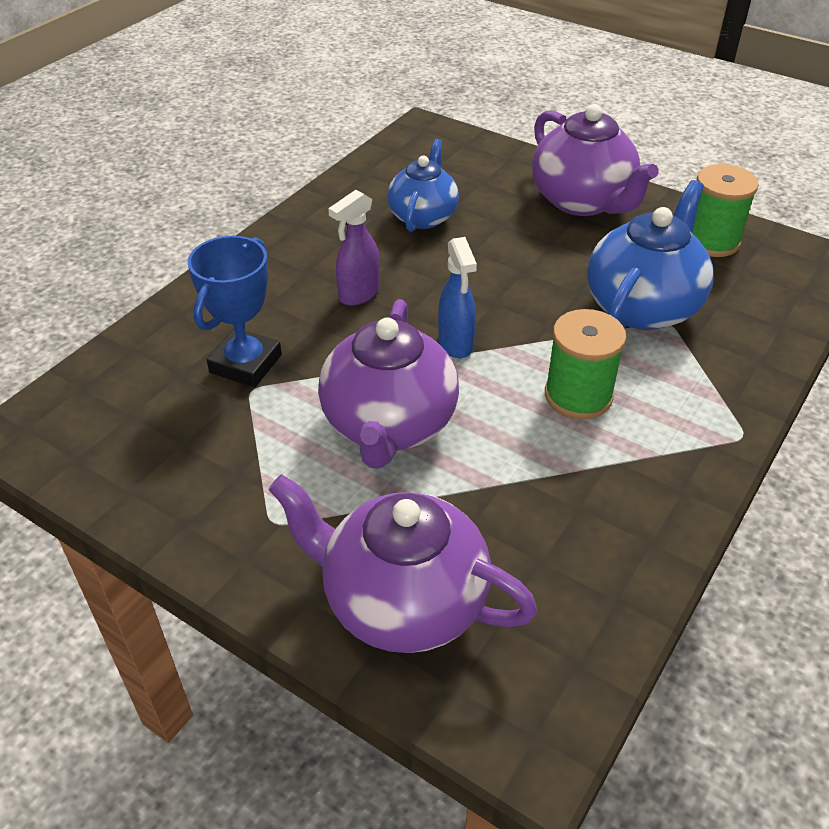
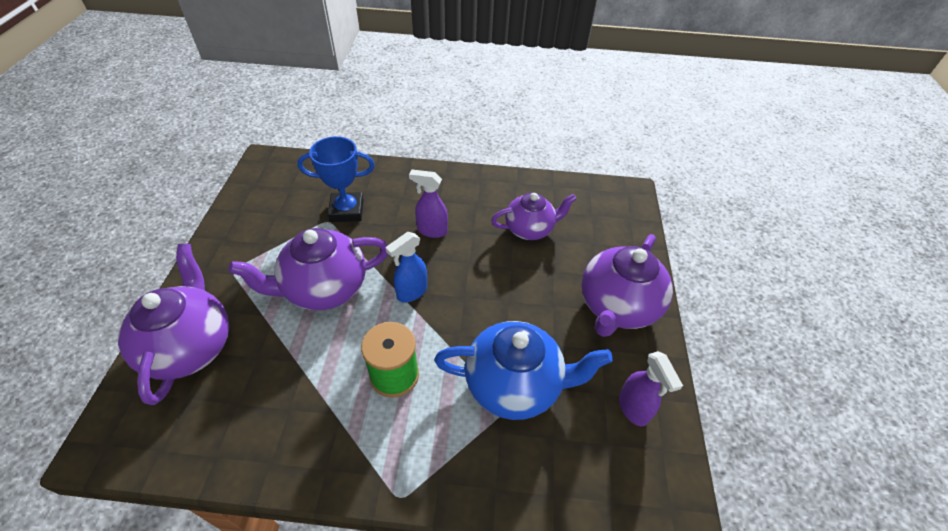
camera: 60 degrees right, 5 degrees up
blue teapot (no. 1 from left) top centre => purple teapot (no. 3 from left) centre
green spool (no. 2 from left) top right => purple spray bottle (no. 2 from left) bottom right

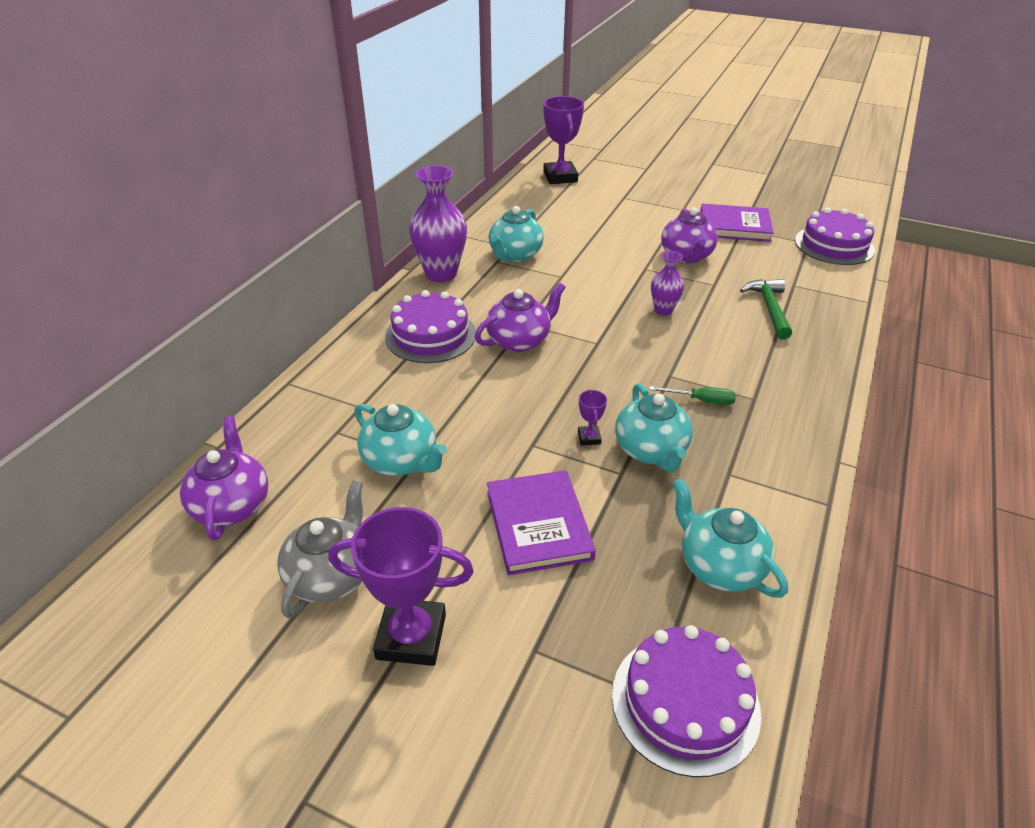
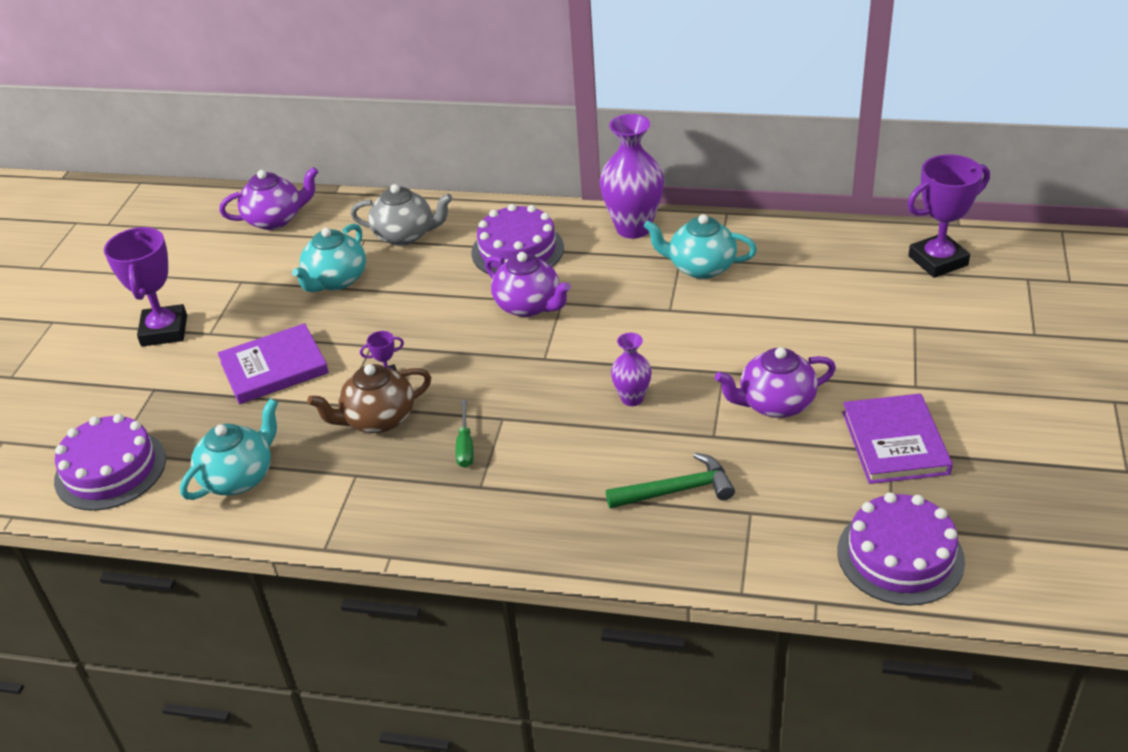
camera: 80 degrees right, 0 degrees up
grey teapot middle left => grey teapot top centre, relocated
turquoise teapot (no. 3 from left) centre => brown teapot middle left

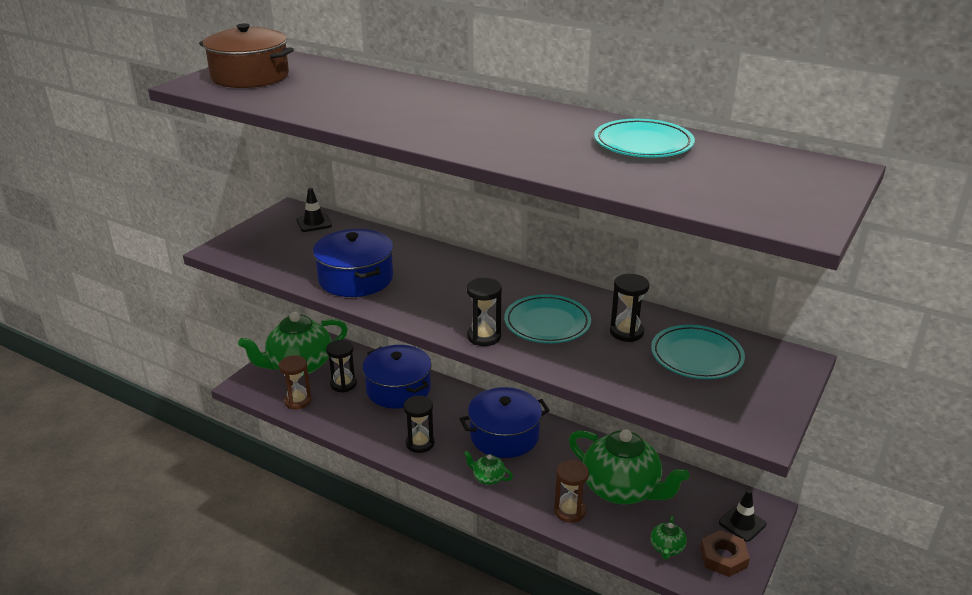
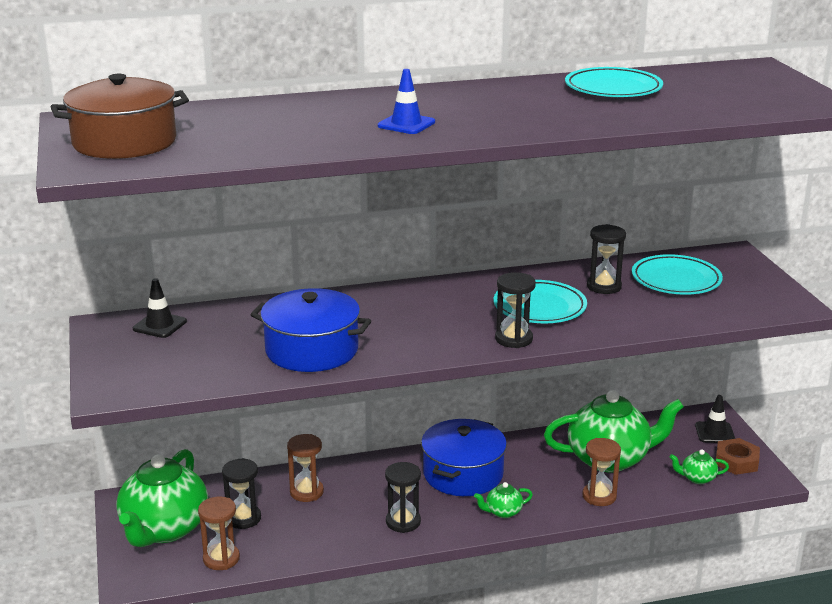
camera: 45 degrees left, 5 degrees down
blue pot (no. 2 from left) centre => brown hourglass (no. 2 from left) bottom centre
green teapot (no. 4 from left) bottom right, 120 degrees clockwise
nothing => blue traffic cone top centre

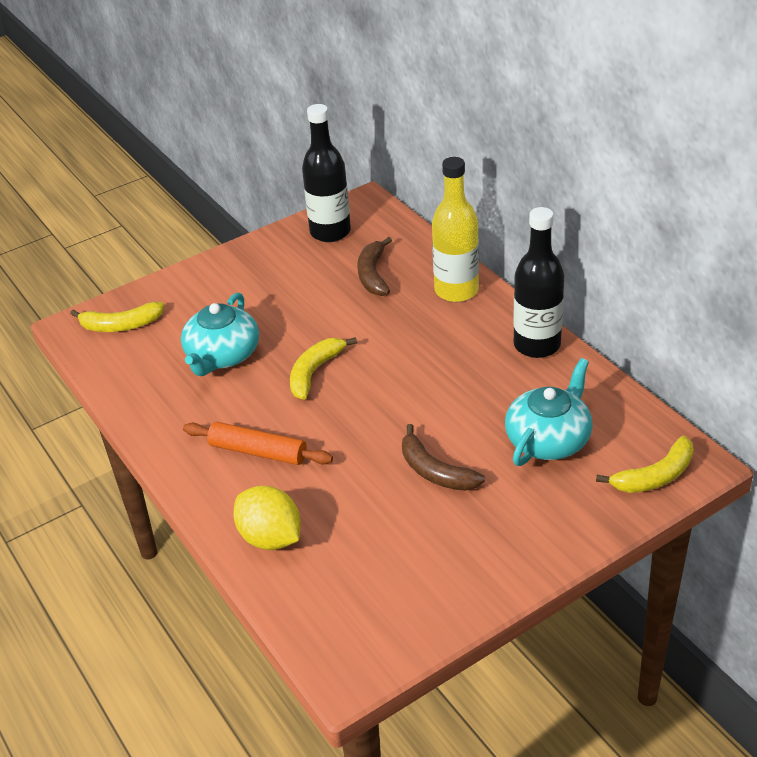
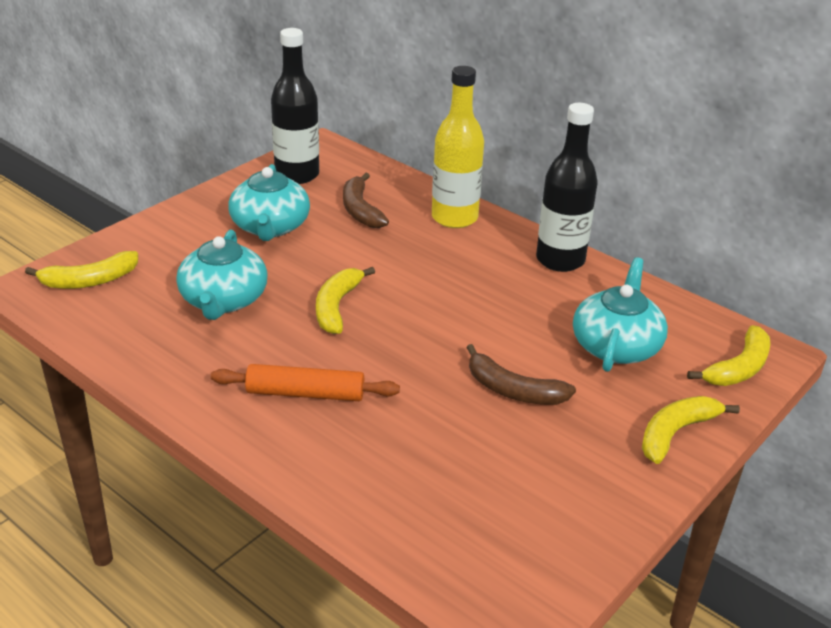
camera: 20 degrees left, 5 degrees down
yellow lemon bottom centre => nothing
nothing => turquoise teapot (no. 2 from left) top left
nothing => yellow banana (no. 3 from left) bottom right

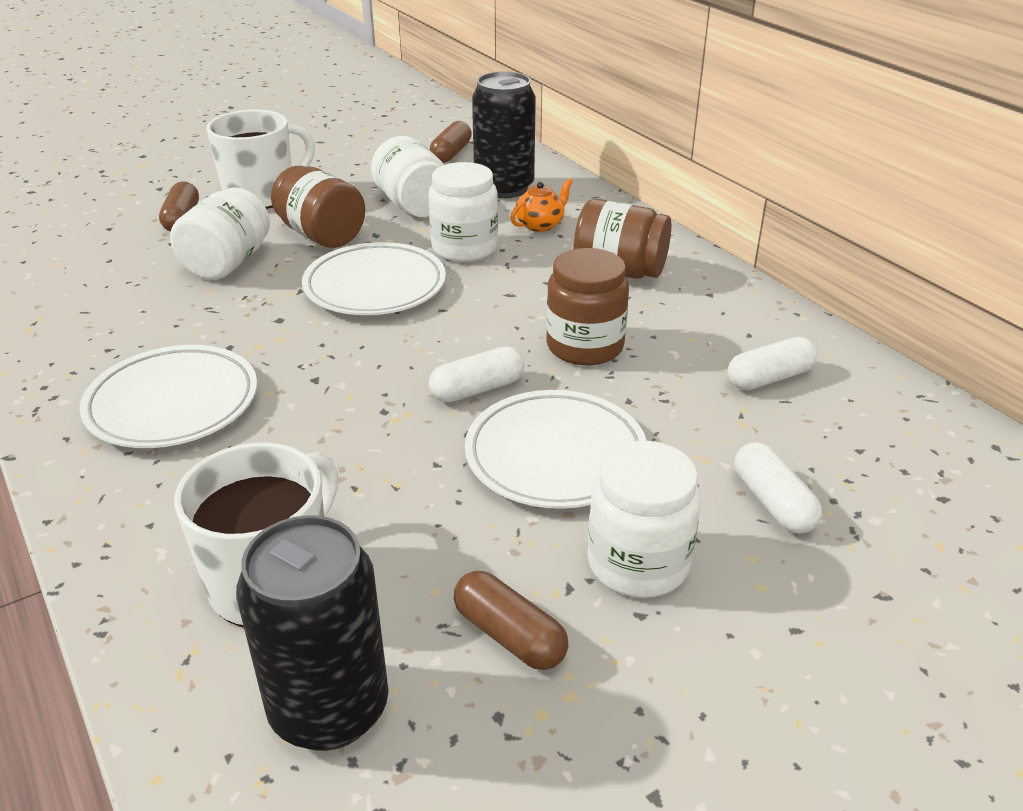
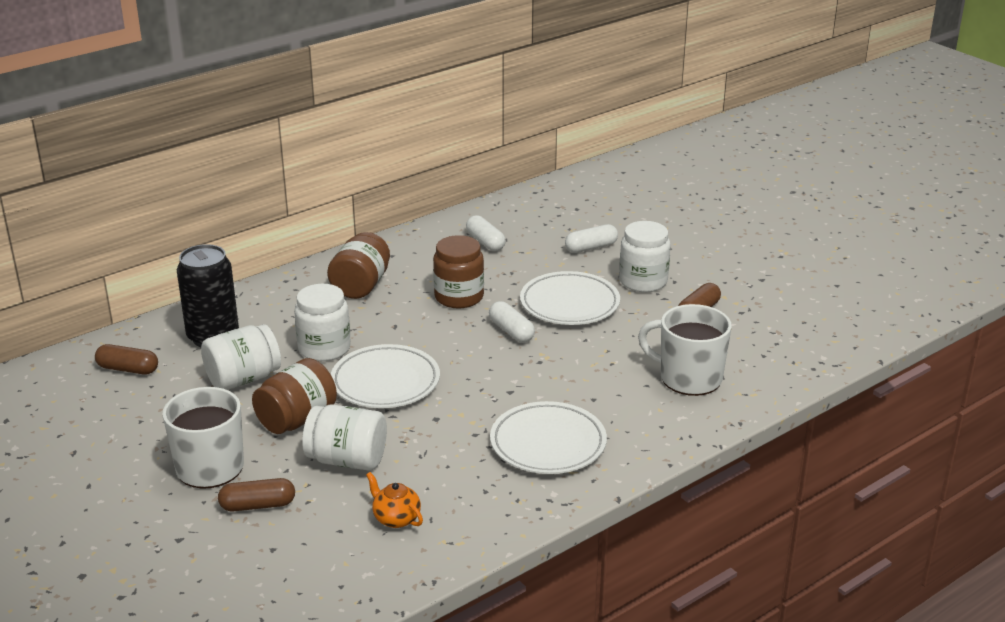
camera: 95 degrees left, 5 degrees down
black can (no. 1 from left) bottom left => nothing
orange teapot top centre => orange teapot bottom centre, relocated

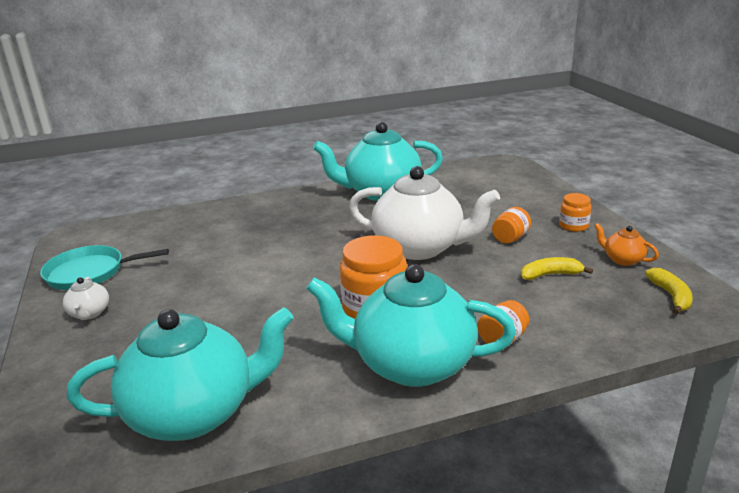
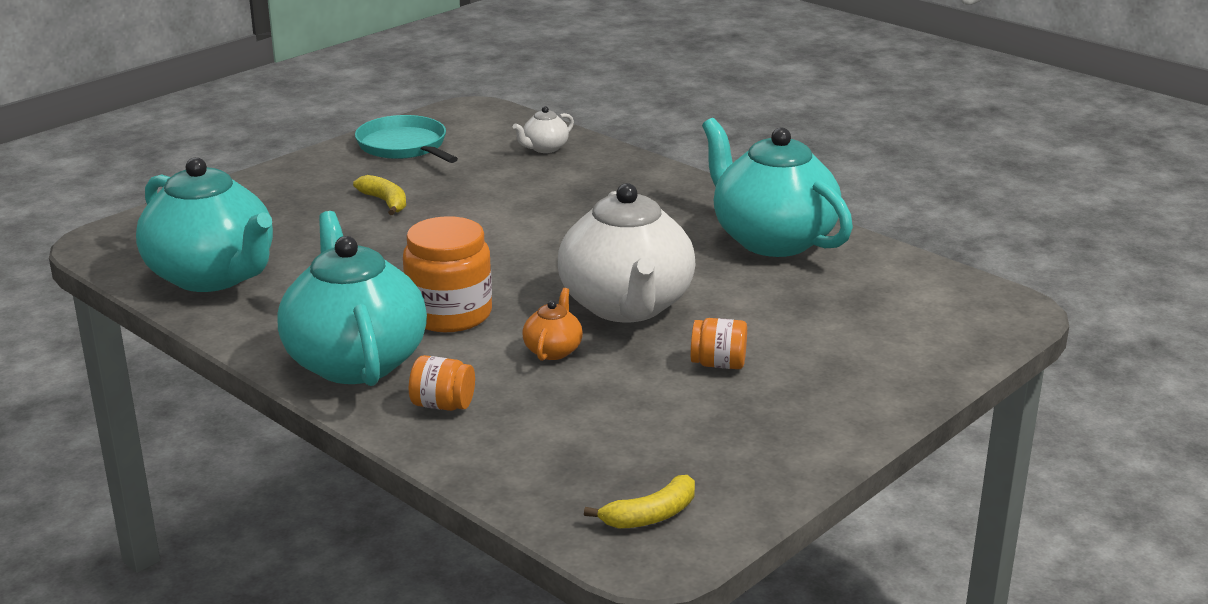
camera: 60 degrees right, 0 degrees up
white teapot (no. 1 from left) middle left => white teapot (no. 1 from left) top centre, relocated
yellow banana (no. 1 from left) middle right => yellow banana (no. 1 from left) top left, relocated
orange jar (no. 4 from left) middle right => nothing
orange teapot middle right => orange teapot centre, relocated

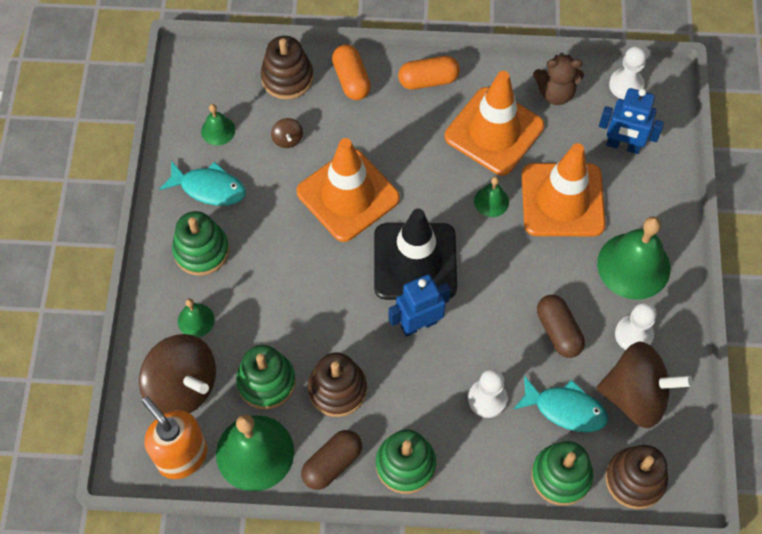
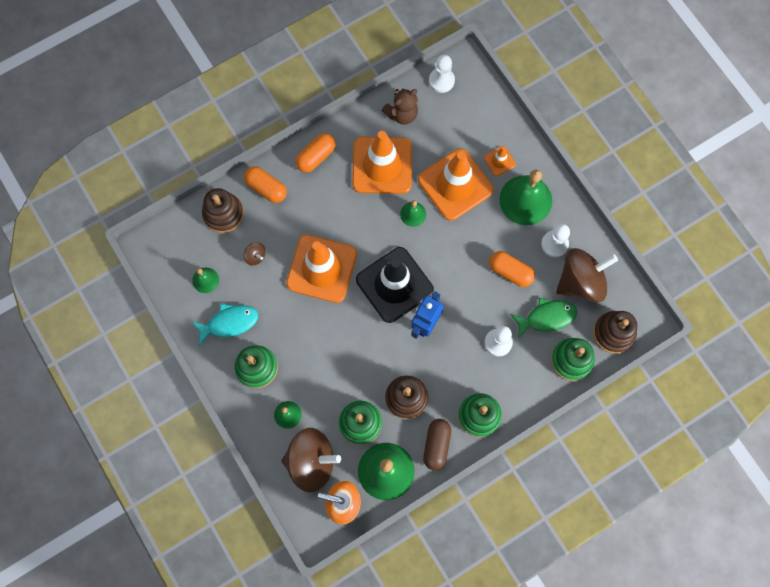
camera: 35 degrees left, 10 degrees up
turquoise fish (no. 2 from left) bottom right => green fish middle right
brown capsule (no. 2 from left) middle right => orange capsule (no. 3 from left) centre
blue robot (no. 2 from left) top right => nothing
nothing => orange traffic cone (no. 4 from left) top centre

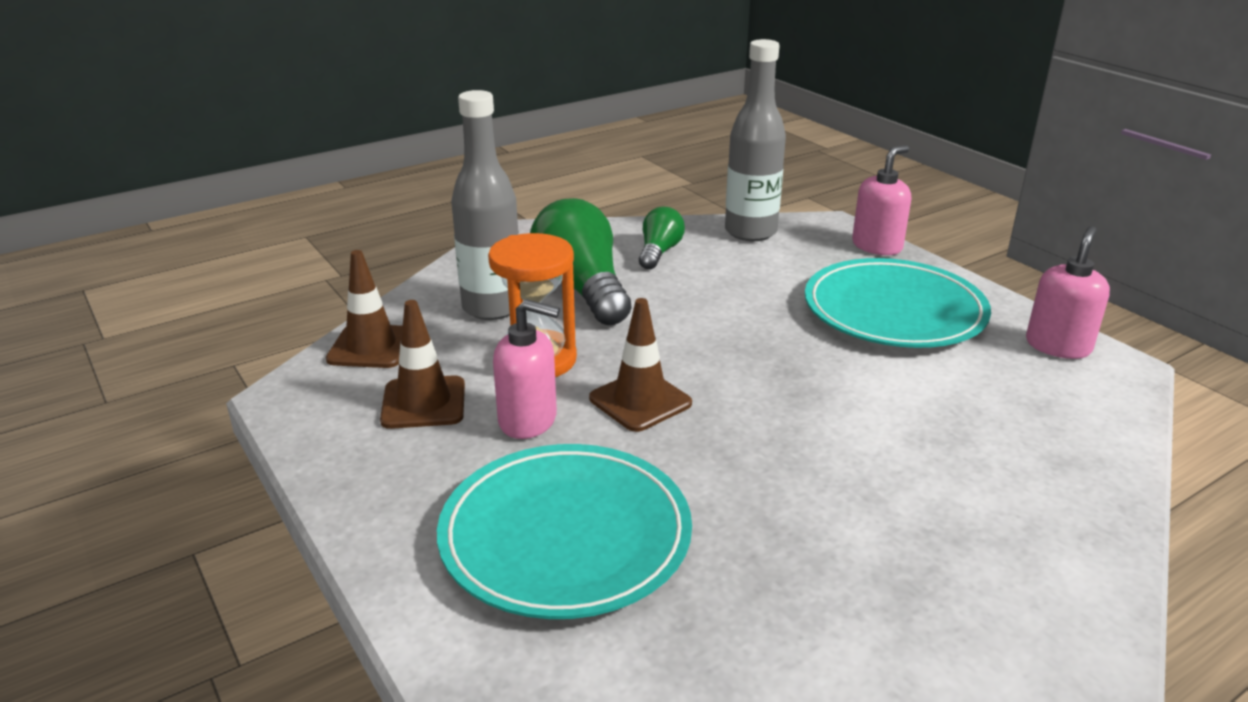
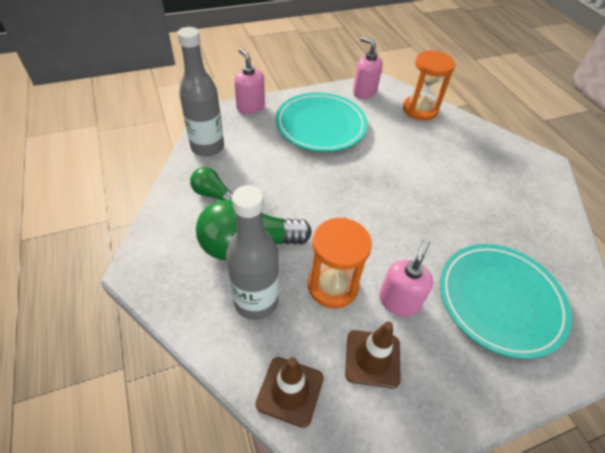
camera: 80 degrees left, 20 degrees up
brown traffic cone (no. 3 from left) centre => nothing
nothing => orange hourglass (no. 2 from left) top right

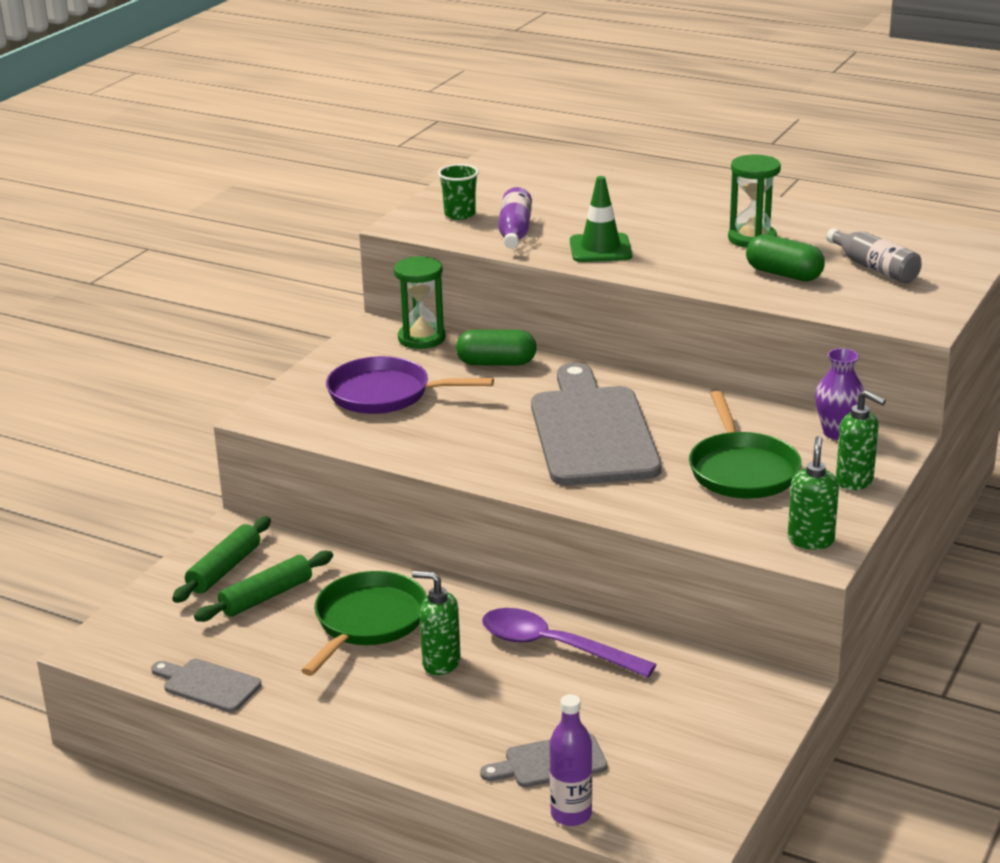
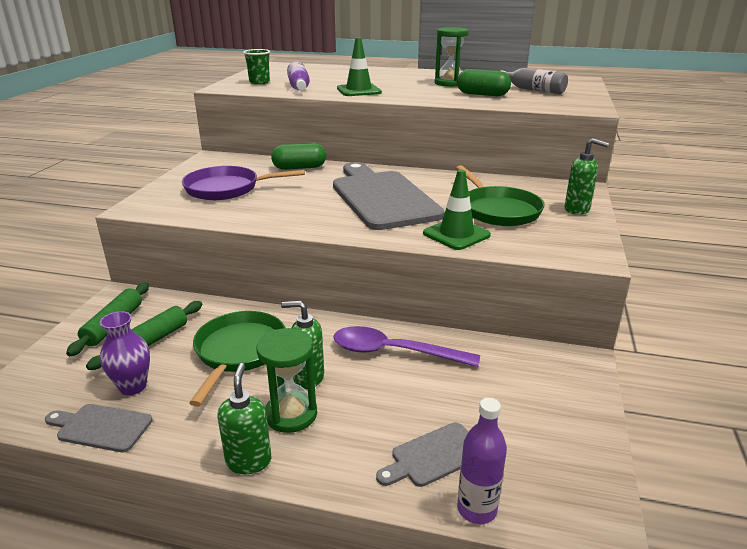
camera: 15 degrees left, 0 degrees up
green hourglass (no. 1 from left) centre => green hourglass (no. 1 from left) bottom centre, relocated
green soap dispenser (no. 2 from left in the first image) middle right => green soap dispenser (no. 1 from left) bottom left, relocated
purple vase middle right => purple vase middle left, relocated
nothing => green traffic cone (no. 2 from left) centre

